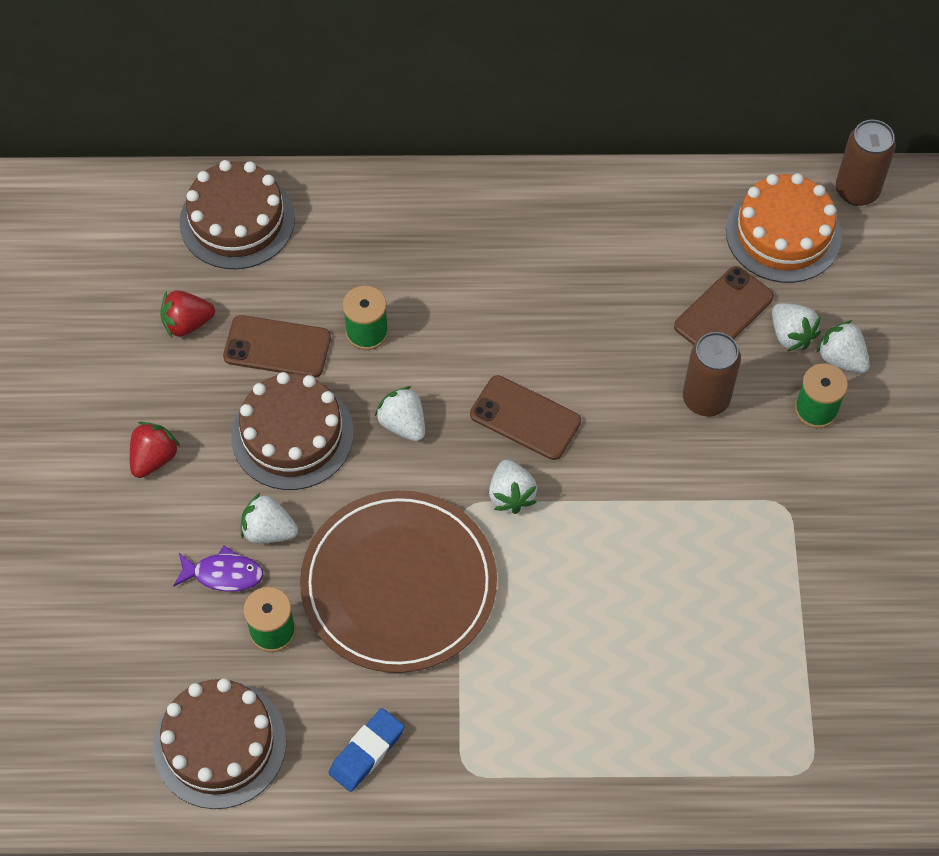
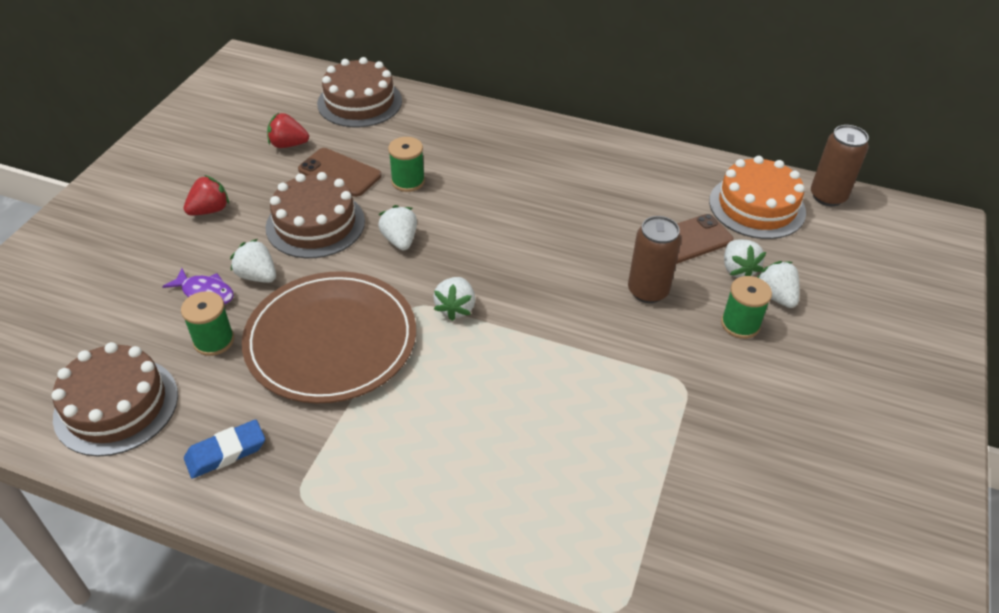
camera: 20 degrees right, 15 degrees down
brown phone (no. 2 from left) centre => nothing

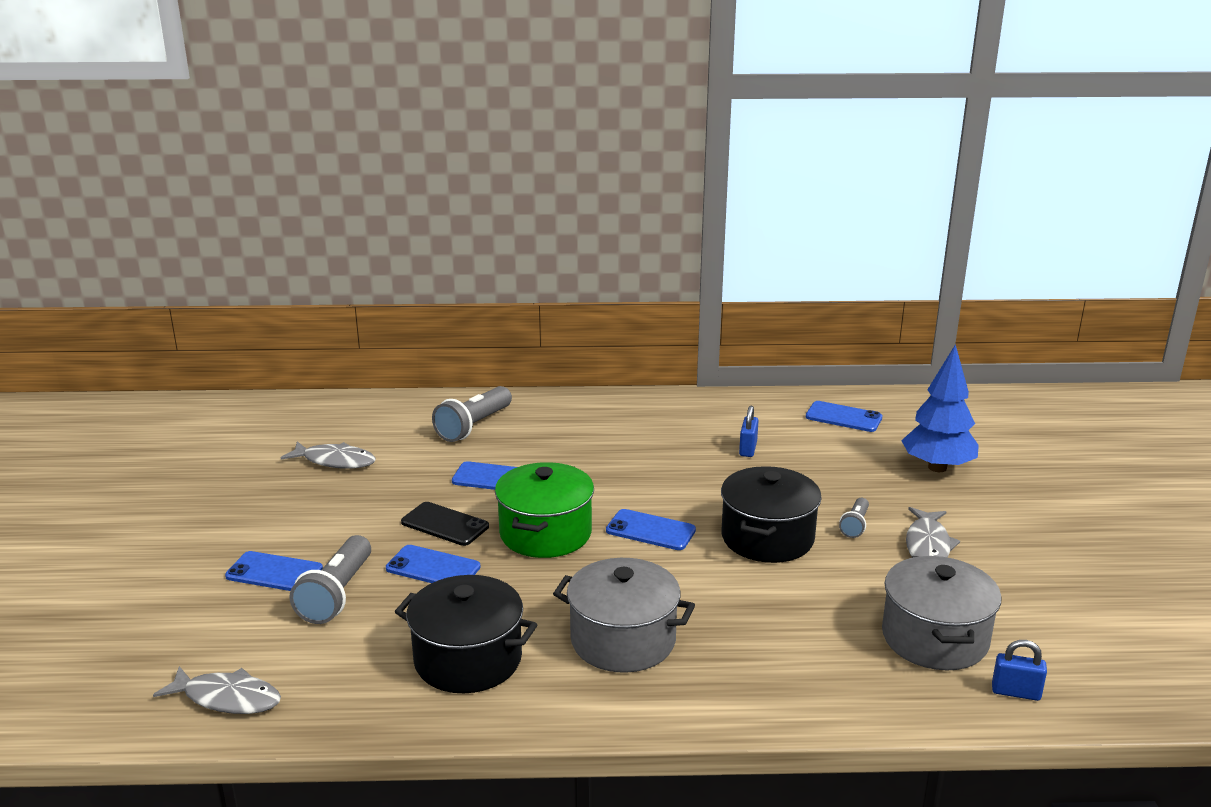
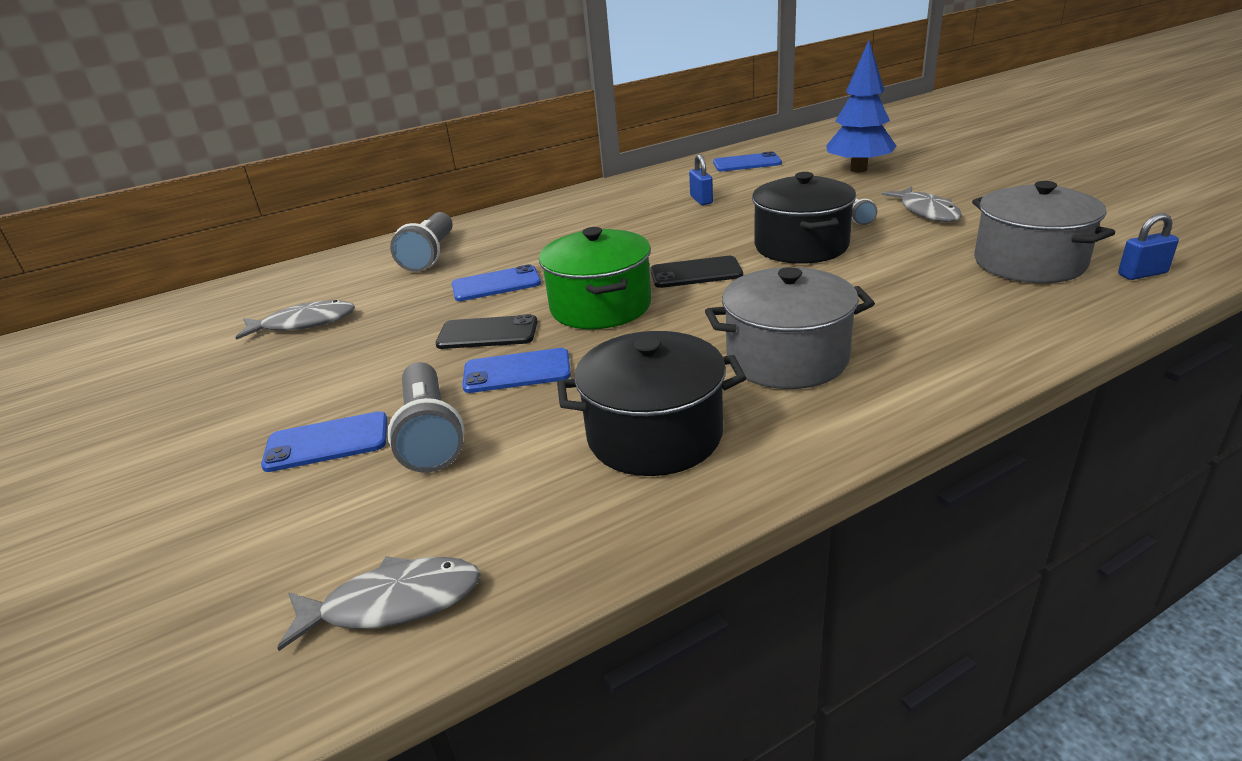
camera: 25 degrees left, 5 degrees up
blue phone (no. 4 from left) centre => black phone (no. 2 from left) centre

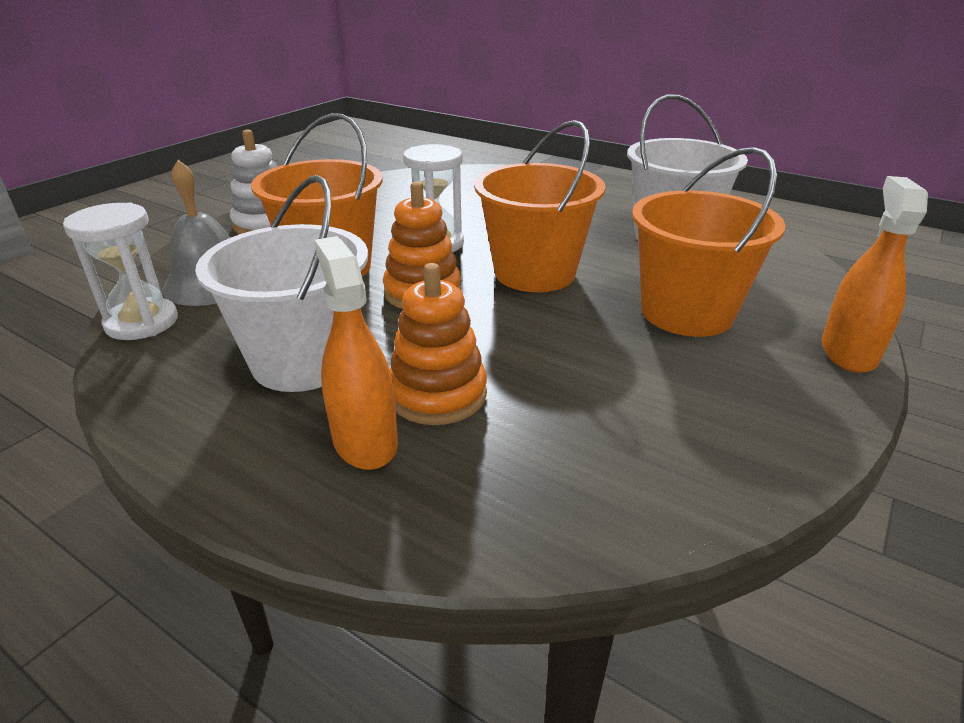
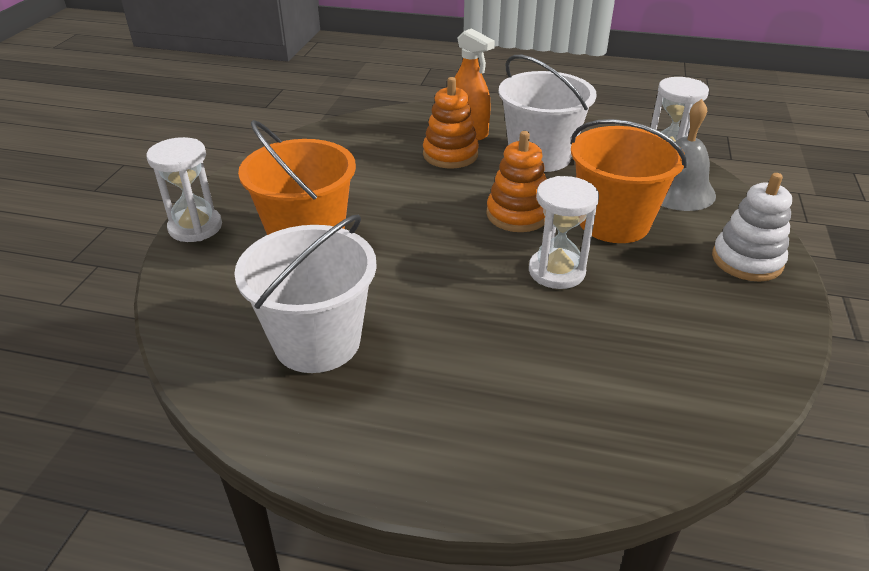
camera: 160 degrees right, 5 degrees up
orange bucket (no. 2 from left) top centre => nothing
orange spray bottle (no. 2 from left) middle right => white hourglass (no. 1 from left) top left

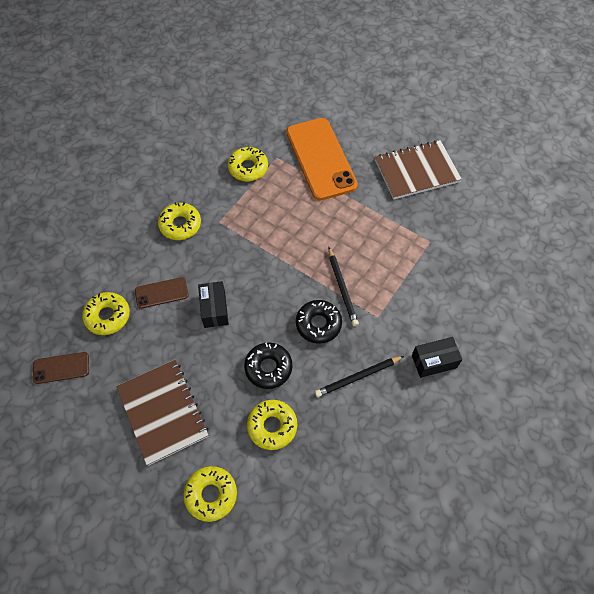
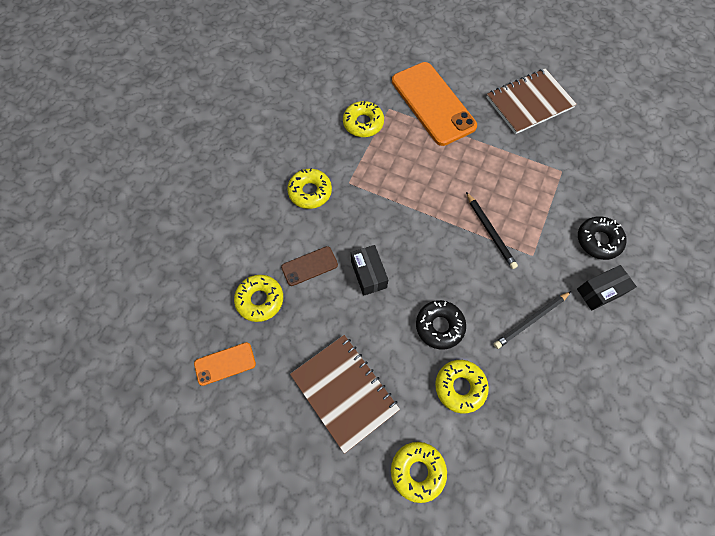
camera: 10 degrees left, 5 degrees up
brown phone (no. 1 from left) middle left => orange phone (no. 1 from left) bottom left
black donut (no. 2 from left) centre => black donut (no. 2 from left) middle right, relocated

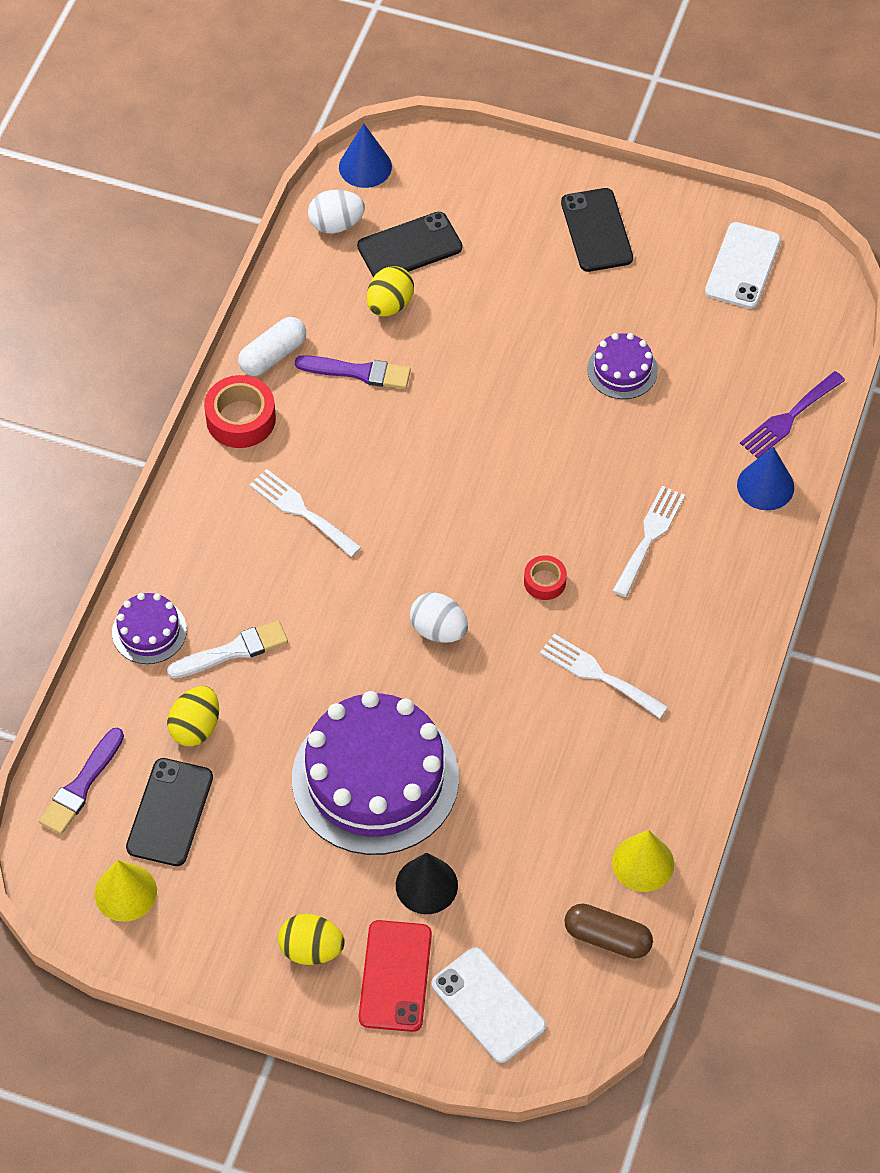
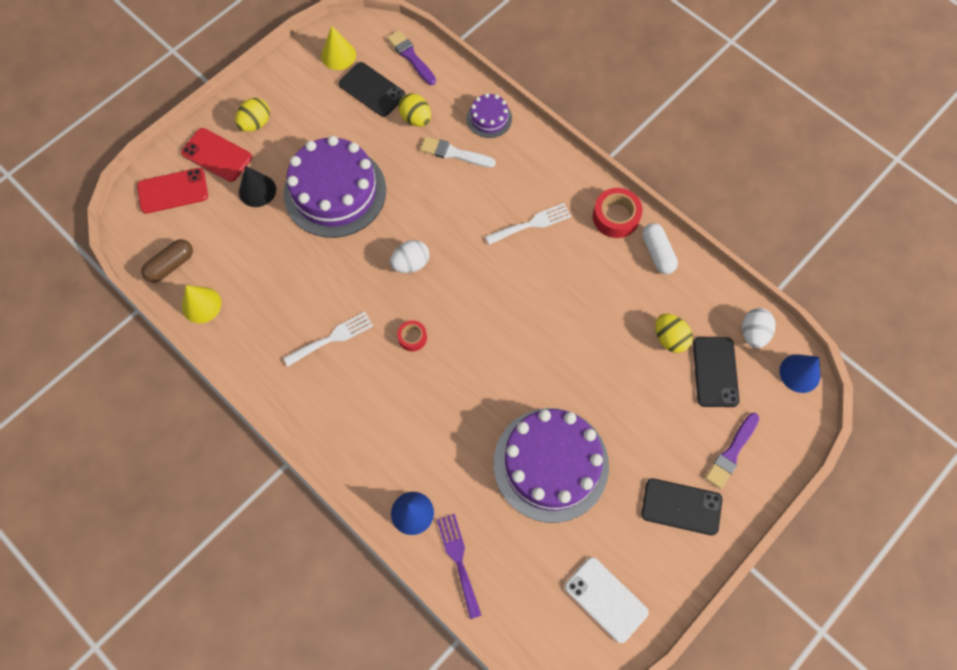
camera: 115 degrees right, 10 degrees up
white brush middle left => white brush top centre, 105 degrees clockwise
purple brush (no. 2 from left) top centre => purple brush (no. 2 from left) bottom right, relocated
white phone (no. 1 from left) bottom centre => red phone (no. 1 from left) top left
purple cake (no. 3 from left) top right => purple cake (no. 3 from left) bottom centre, x2.17
white fork (no. 3 from left) middle right => nothing

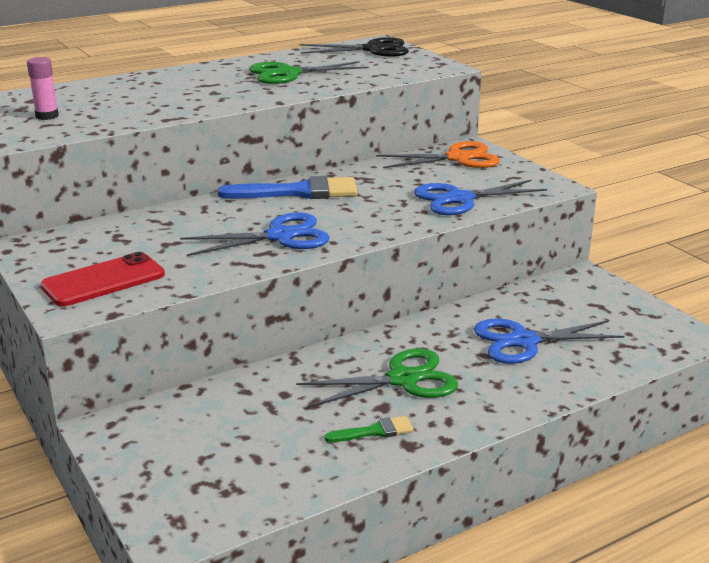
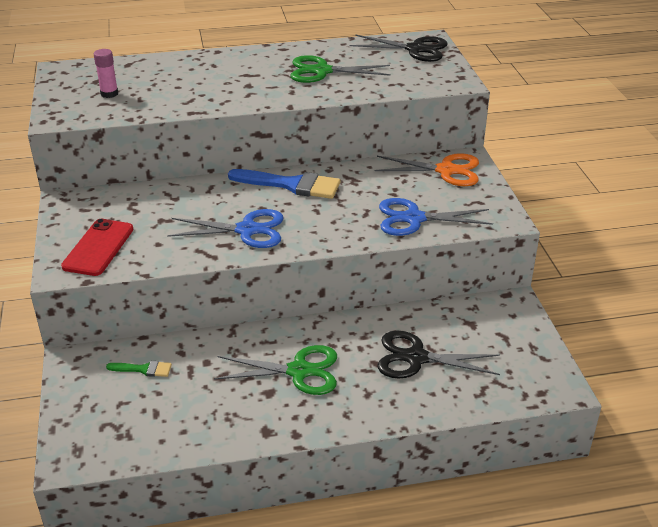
camera: 20 degrees right, 10 degrees up
red phone middle left, 60 degrees counterclockwise
green brush bottom centre => green brush bottom left, relocated
blue scissors (no. 3 from left) middle right => black scissors (no. 2 from left) bottom centre

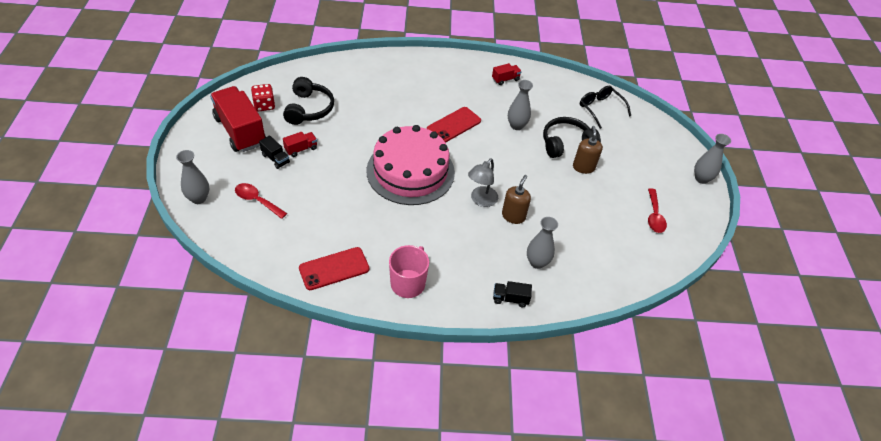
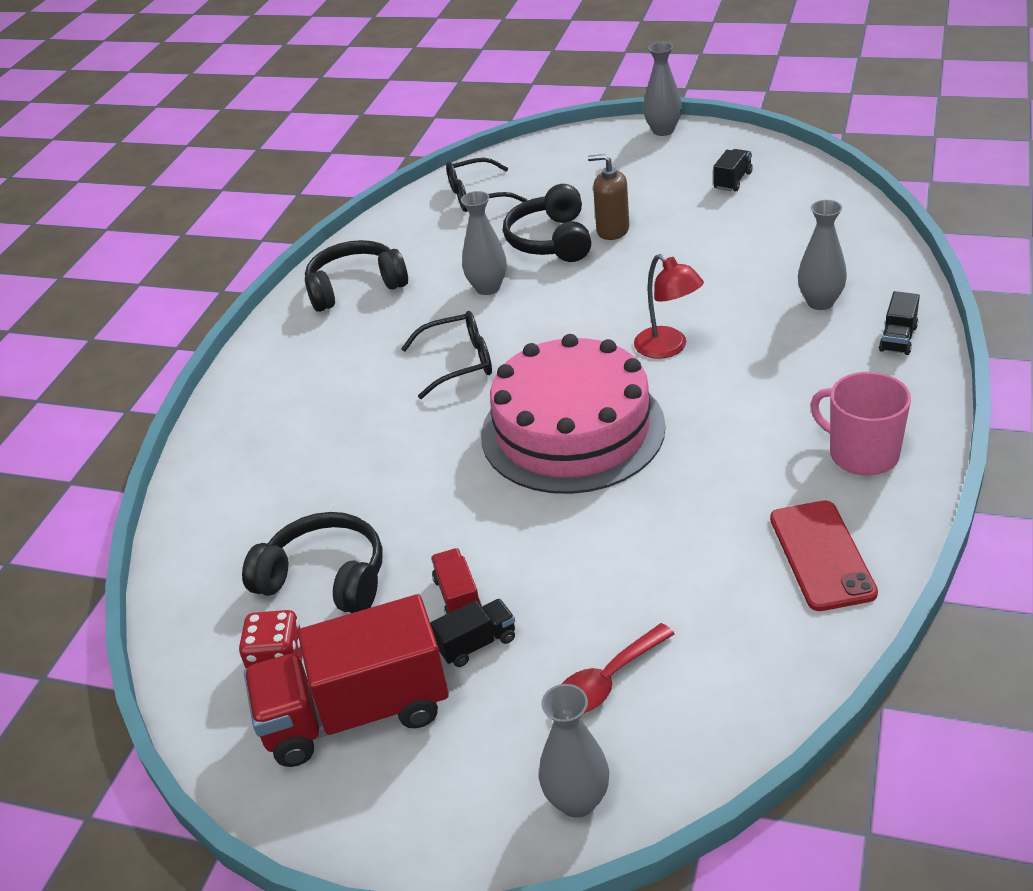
camera: 65 degrees left, 10 degrees down
red phone (no. 2 from left) top centre => black glasses (no. 1 from left) centre
grey lamp centre => red lamp centre
red truck (no. 3 from left) top centre => black headphones (no. 2 from left) top centre
brown soap dispenser (no. 1 from left) centre => nothing
red spoon (no. 2 from left) middle right => black truck (no. 2 from left) top right

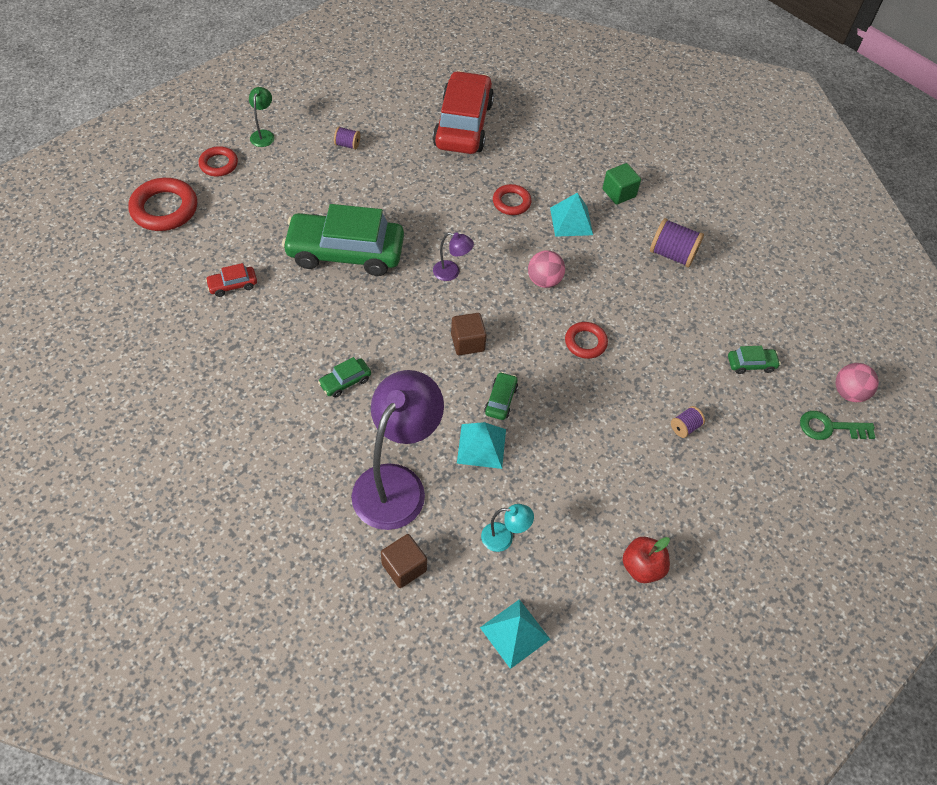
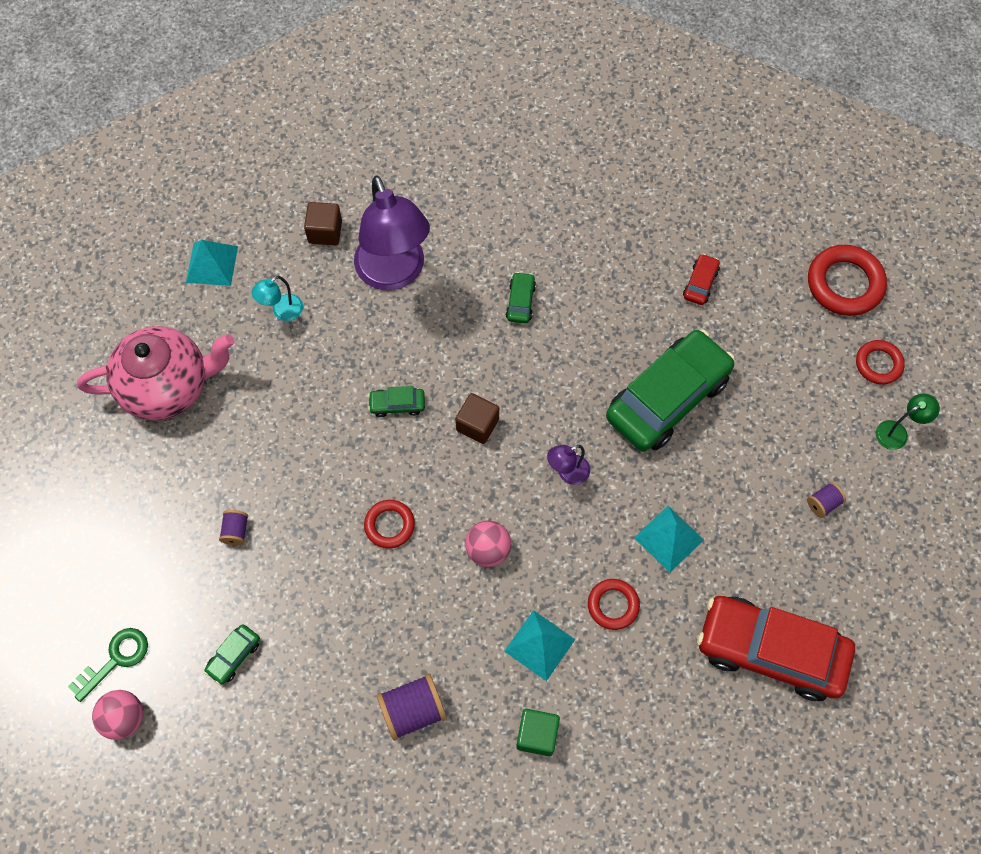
camera: 135 degrees right, 10 degrees up
green lamp top left => green lamp middle right, 75 degrees counterclockwise
red car (no. 2 from left) top centre => red car (no. 2 from left) bottom right, 150 degrees clockwise
turquoise pyramid (no. 1 from left in the first image) centre => turquoise pyramid (no. 3 from left) middle right, relocated
green car (no. 3 from left in the first image) centre => green car (no. 2 from left) centre, 120 degrees clockwise
red apple bottom right => pink teapot middle left

